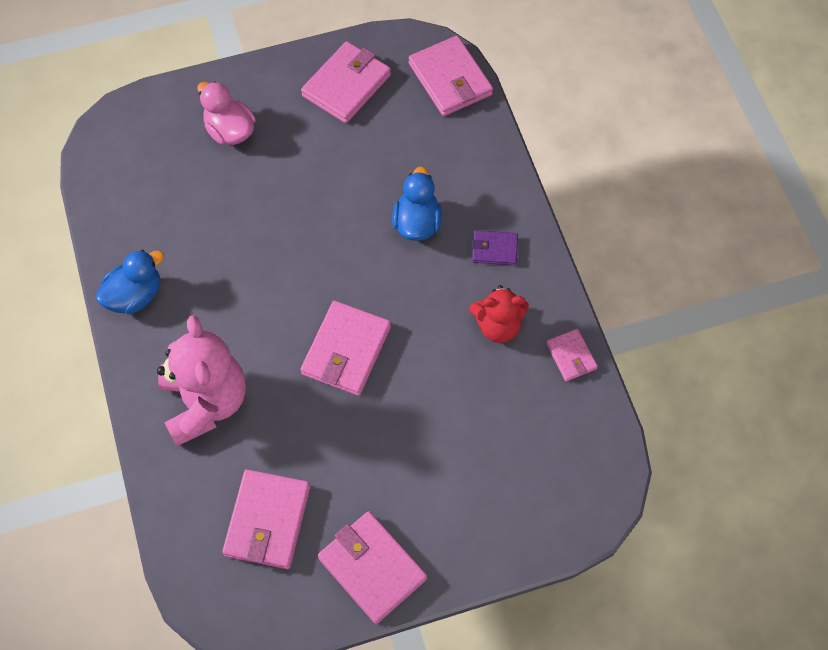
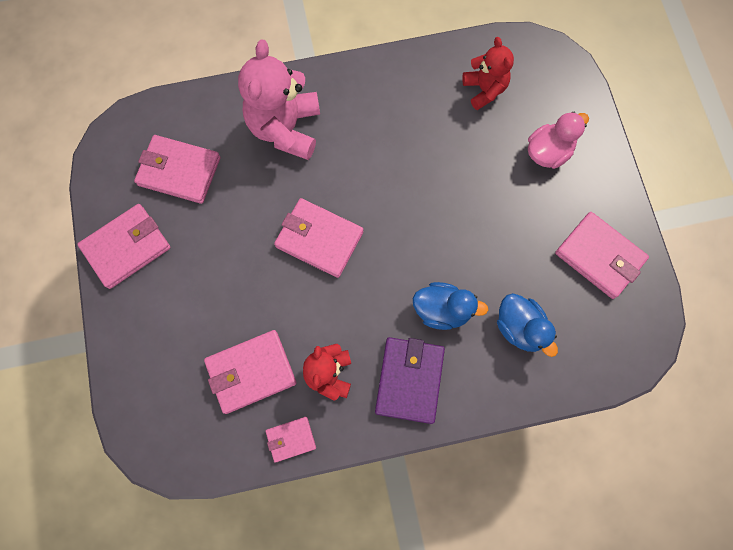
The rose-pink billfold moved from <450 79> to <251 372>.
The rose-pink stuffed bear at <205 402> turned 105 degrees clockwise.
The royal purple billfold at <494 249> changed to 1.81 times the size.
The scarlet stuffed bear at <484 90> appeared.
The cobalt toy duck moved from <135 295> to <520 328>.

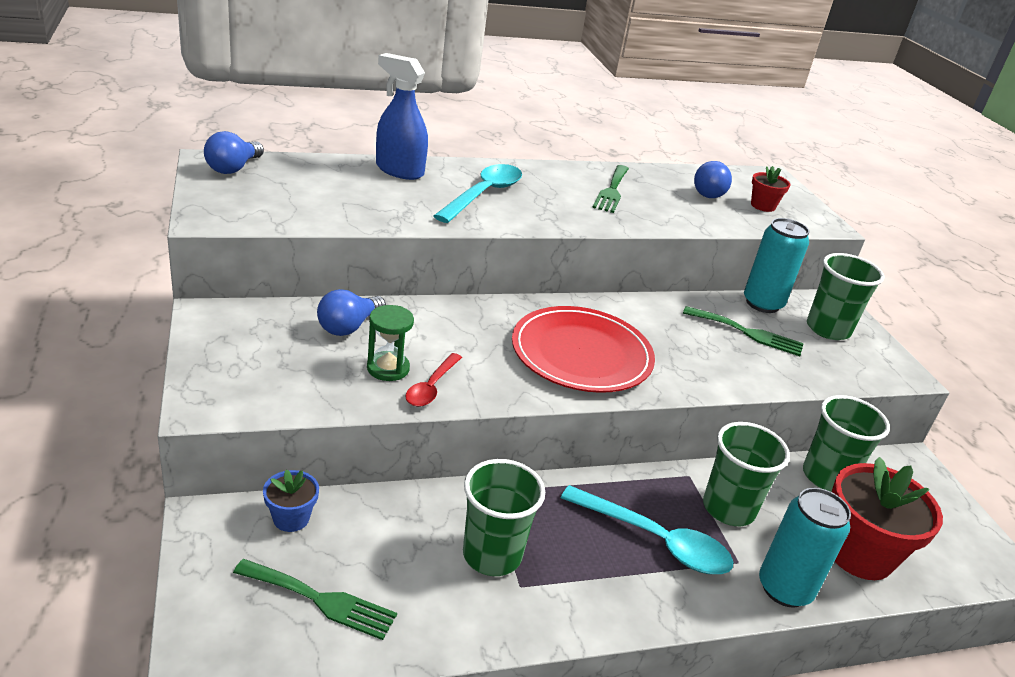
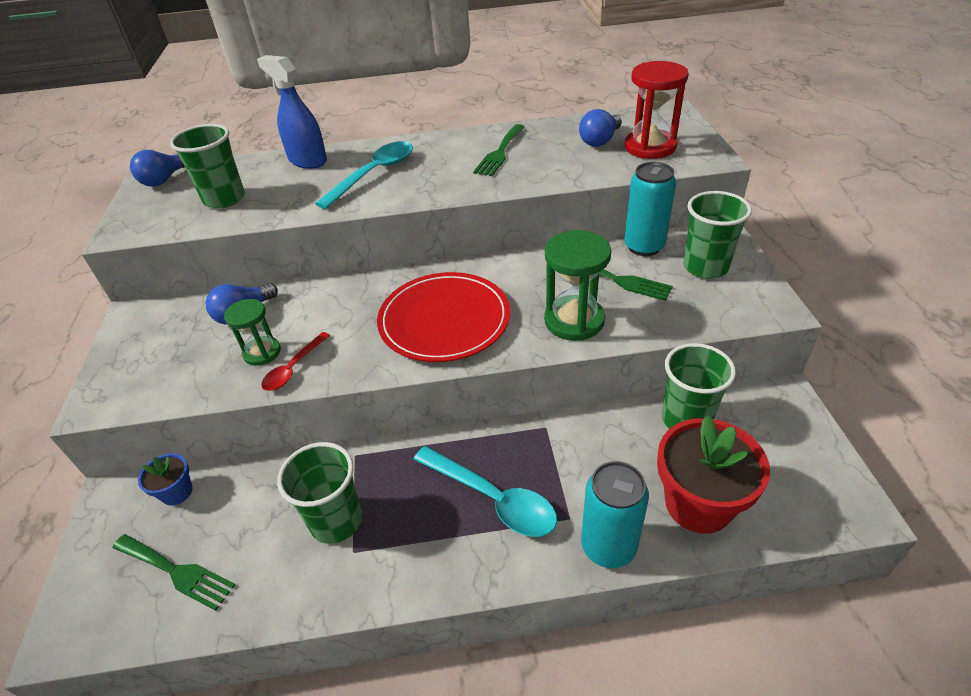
The leaf-green beaker moved from <728 508> to <224 199>.
The leaf-green sandglass at <574 321> appeared.
The scarlet potted plant at <763 206> was replaced by the scarlet sandglass at <650 147>.

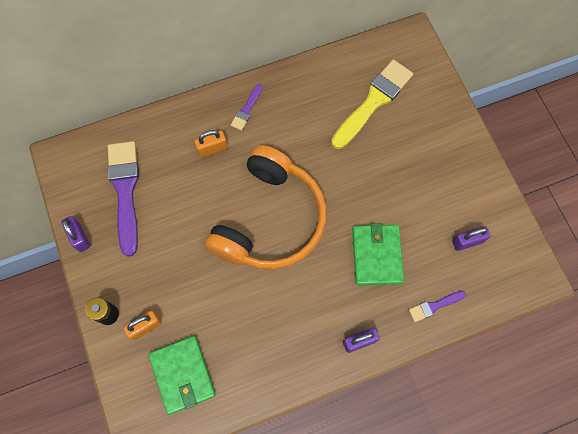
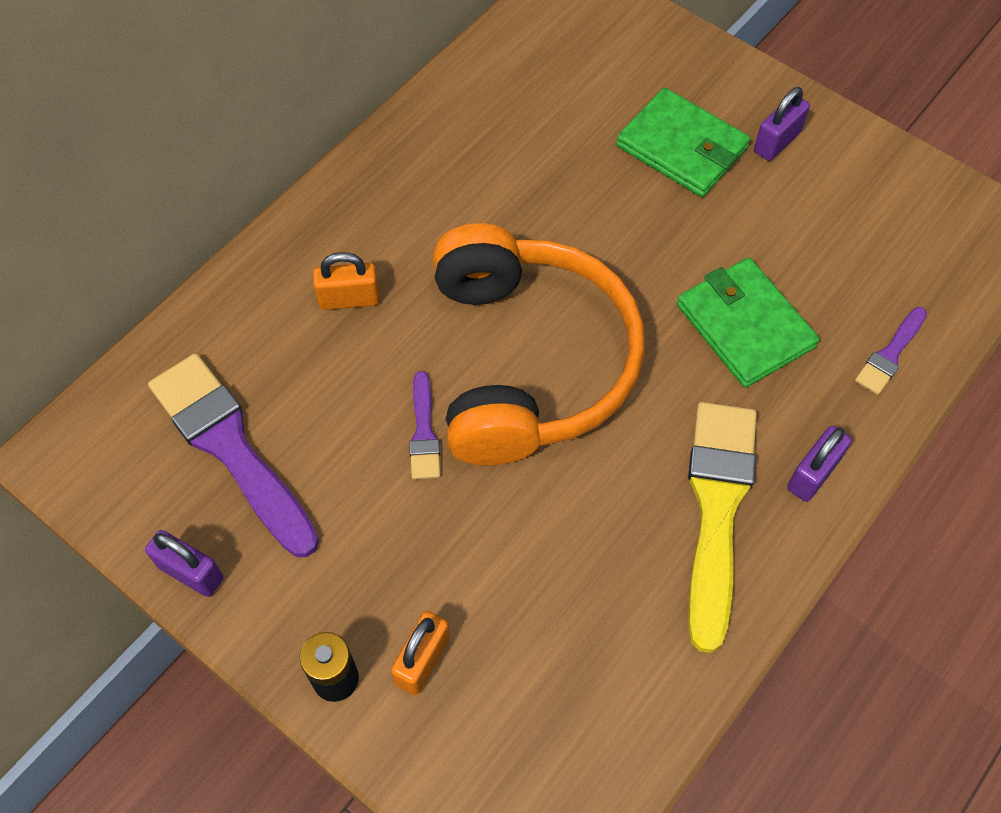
The orange-coloured padlock at <212 149> turned 45 degrees clockwise.
The royal purple paint brush moved from <246 109> to <424 432>.
The leaf-green billfold moved from <183 375> to <682 147>.
The yellow paint brush moved from <373 101> to <716 508>.
The royal purple padlock moved from <467 241> to <777 142>.

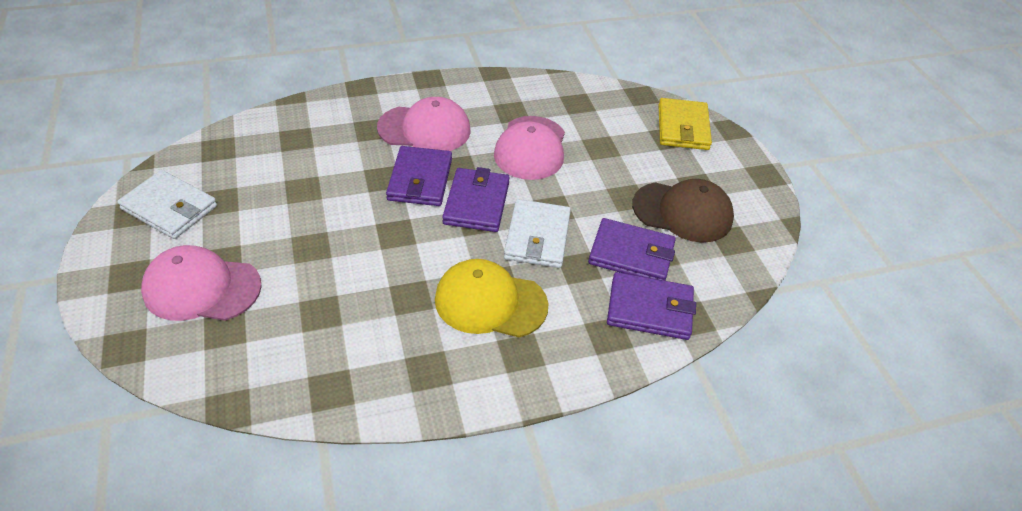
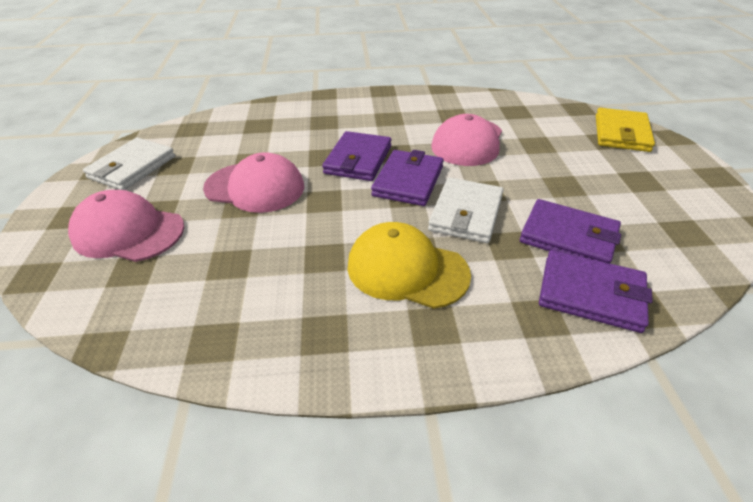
The white billfold at <169 208> turned 75 degrees clockwise.
The rose-pink baseball cap moved from <424 129> to <255 187>.
The dark brown baseball cap at <682 212> disappeared.

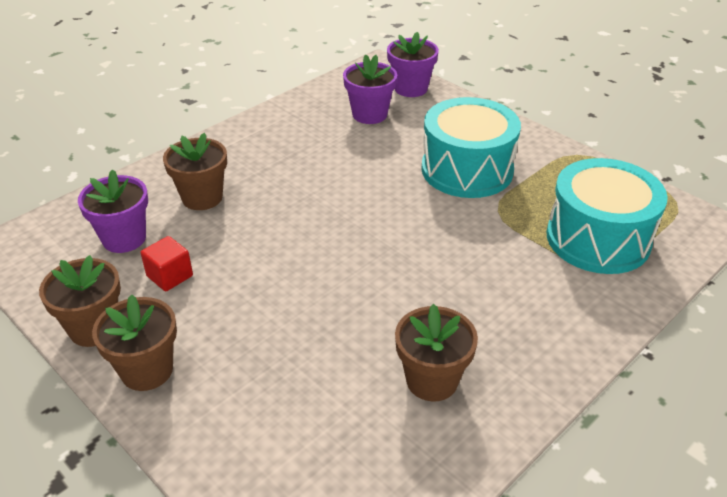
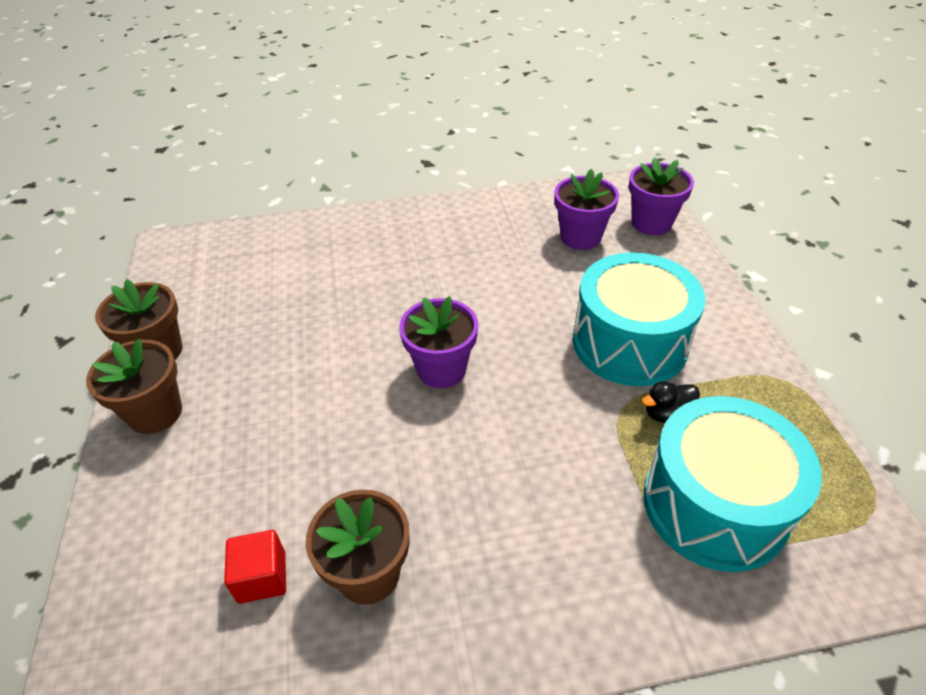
The scarlet block moved from <170 276> to <262 577>.
The royal purple potted plant moved from <124 238> to <441 369>.
The ebony toy duck at <667 414> appeared.
The dark brown potted plant at <202 197> disappeared.

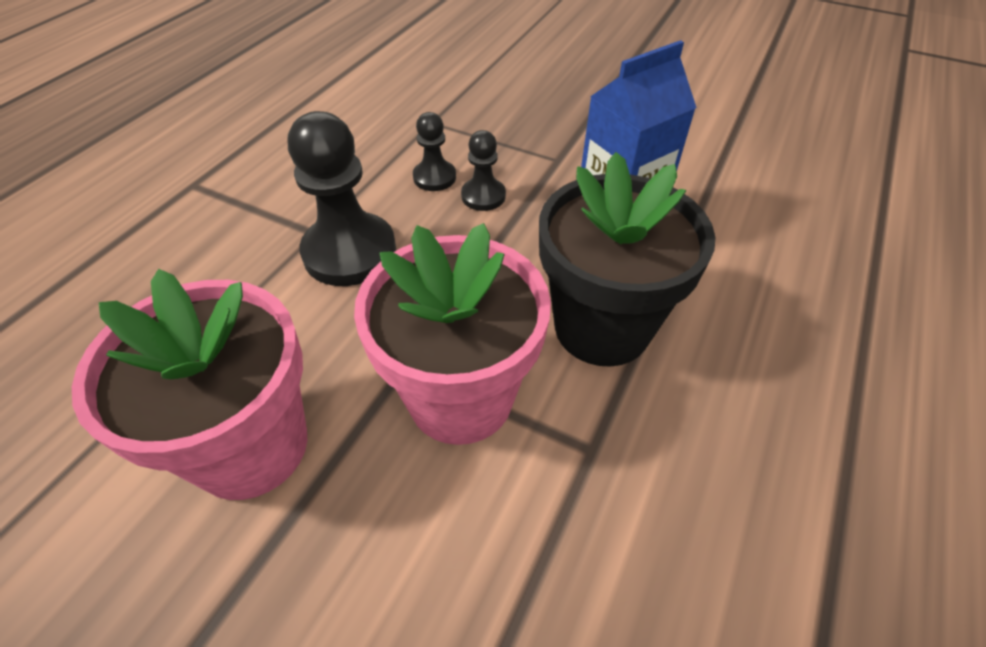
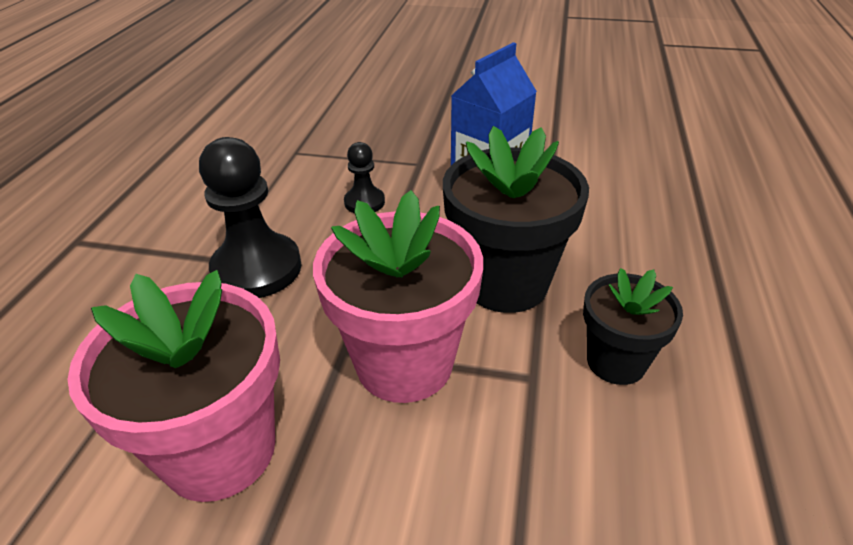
The ebony potted plant at <616 362> appeared.
The ebony chess pawn at <434 177> disappeared.

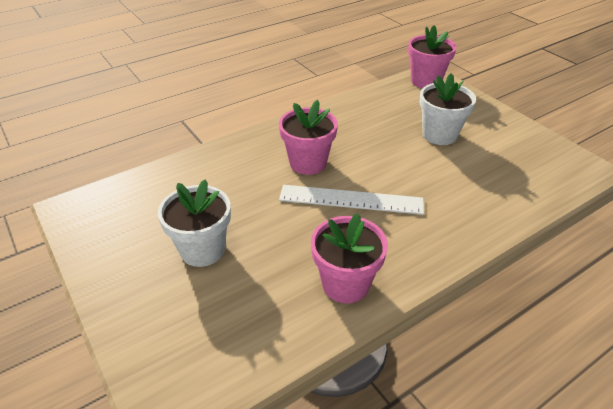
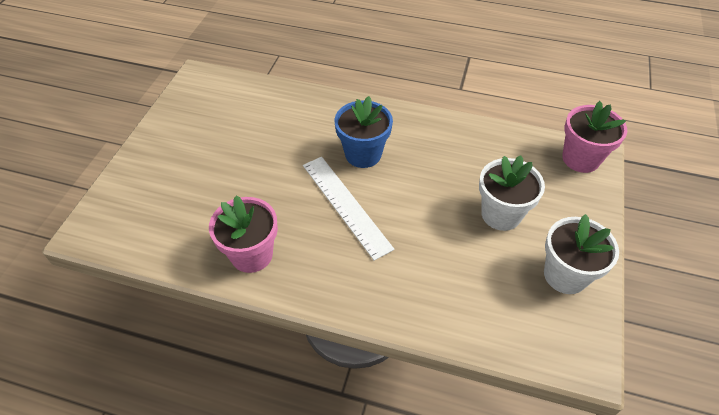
The rose-pink potted plant at <308 163> became the cobalt potted plant at <363 154>.
The white potted plant moved from <202 250> to <565 275>.

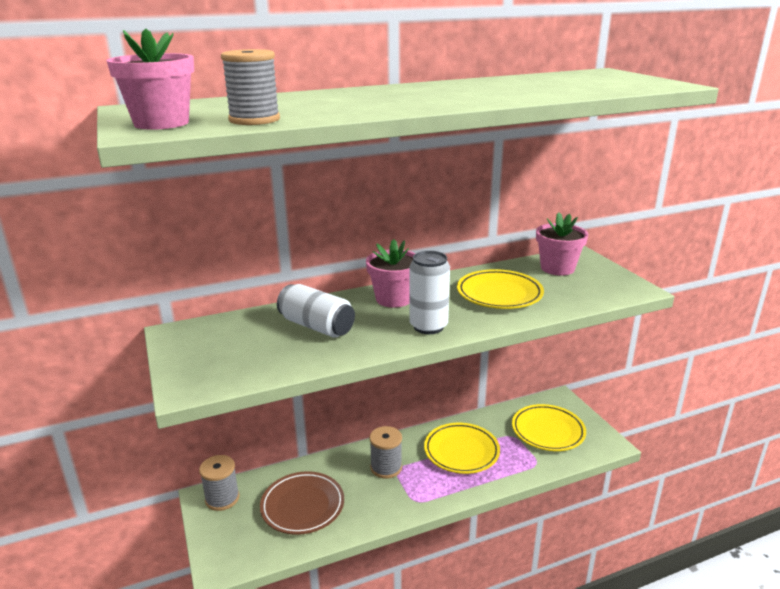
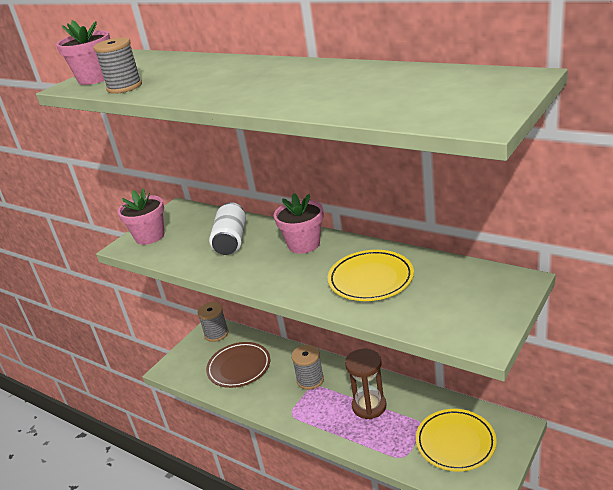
The rose-pink potted plant moved from <557 268> to <149 236>.
The yellow plate at <461 451> was replaced by the dark brown sandglass at <369 406>.
The white soda can at <428 326> disappeared.

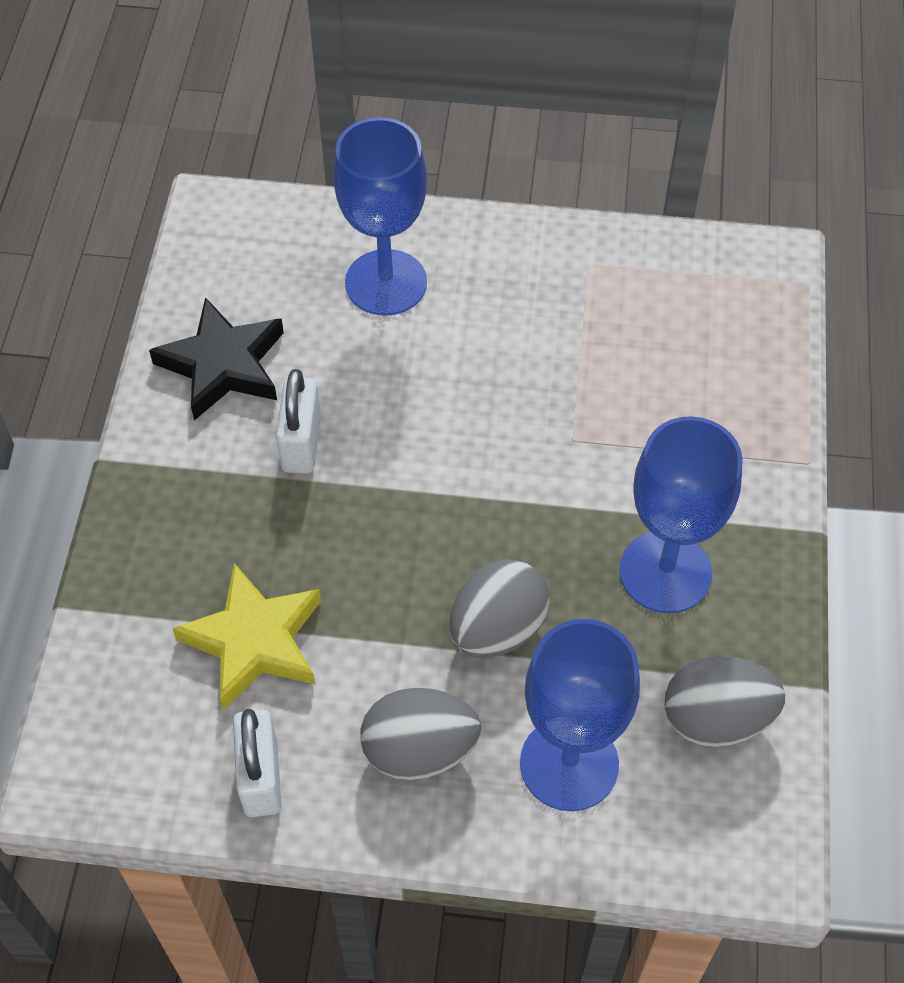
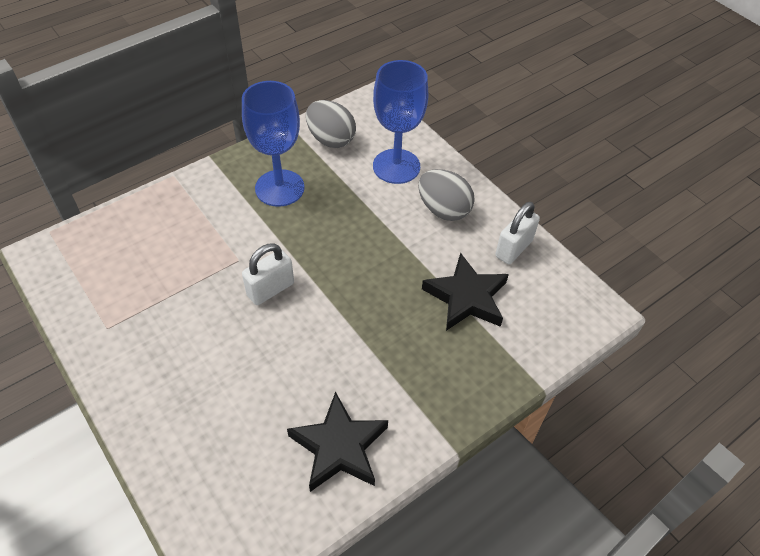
The white padlock moved from <301 443> to <270 289>.
The yellow five-pointed star at <254 641> became the ebony five-pointed star at <466 297>.
The cobalt goblet at <386 283> disappeared.
The ash-grey toy egg at <497 629> disappeared.

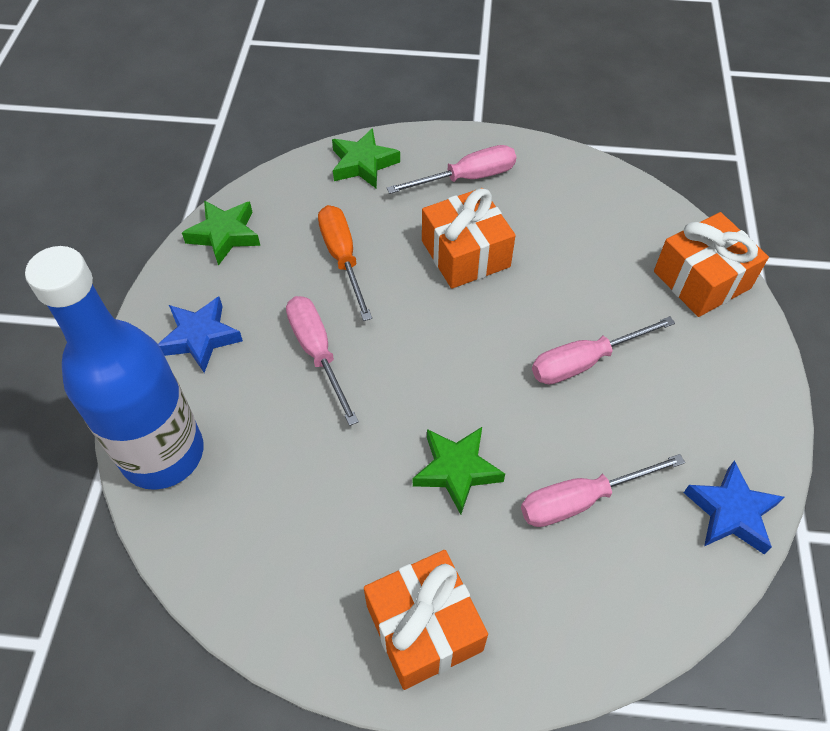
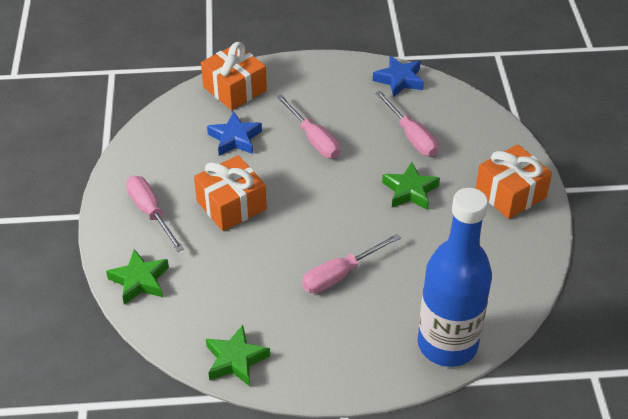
The cobalt five-pointed star moved from <200 338> to <235 138>.
The orange-coloured hand screwdriver at <343 258> disappeared.

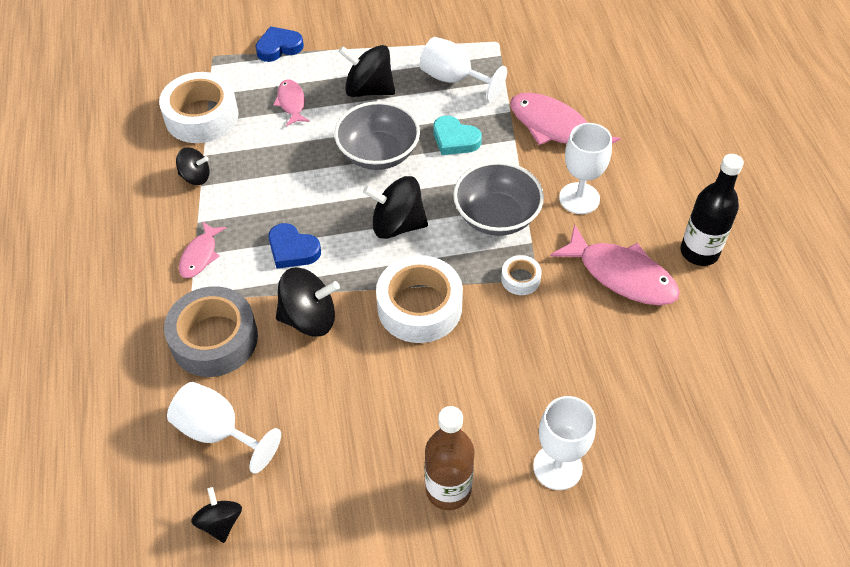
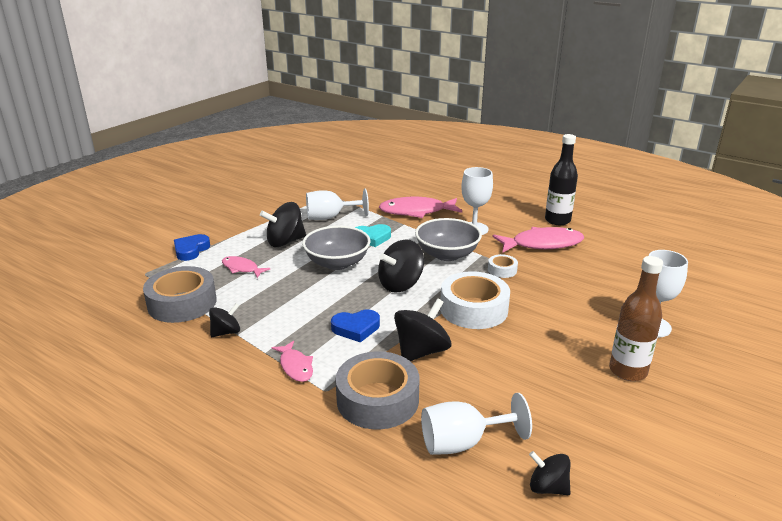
The white sticky tape at <201 116> became the ash-grey sticky tape at <182 303>.

